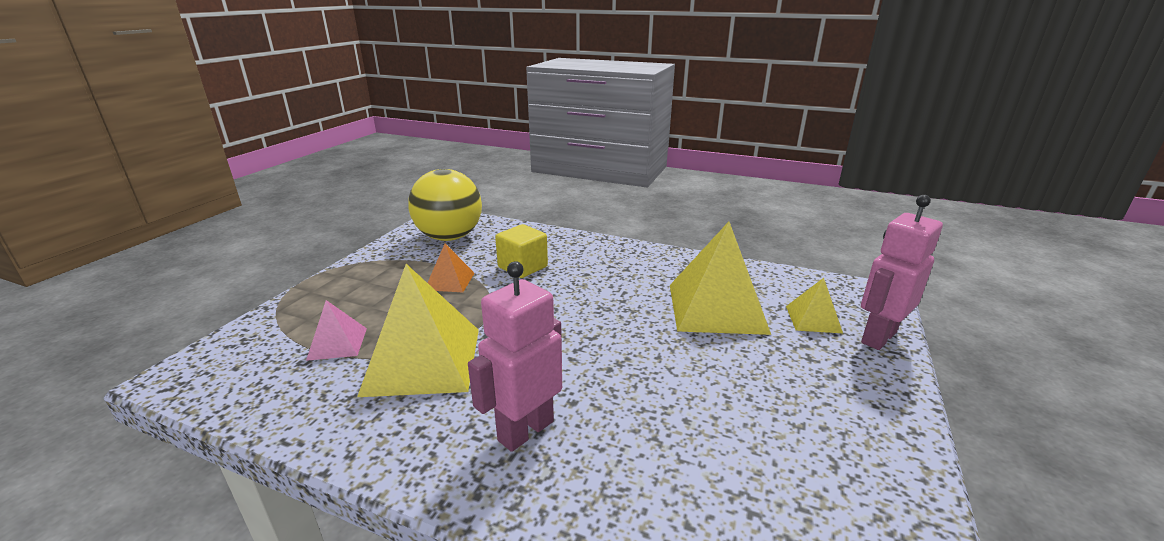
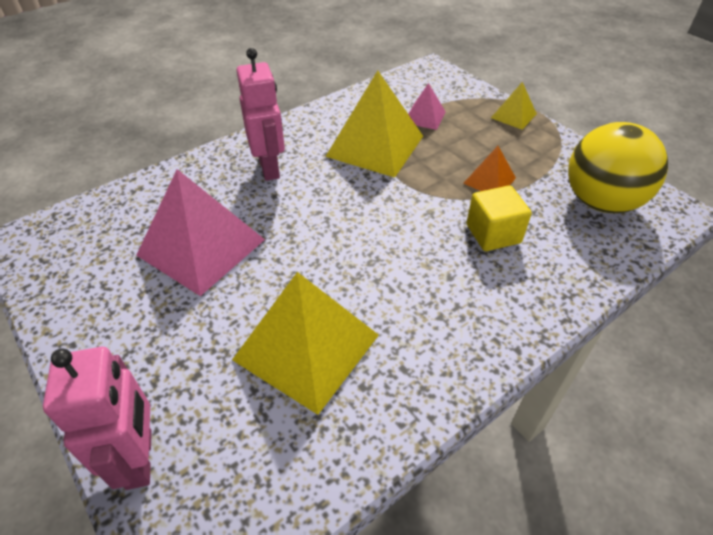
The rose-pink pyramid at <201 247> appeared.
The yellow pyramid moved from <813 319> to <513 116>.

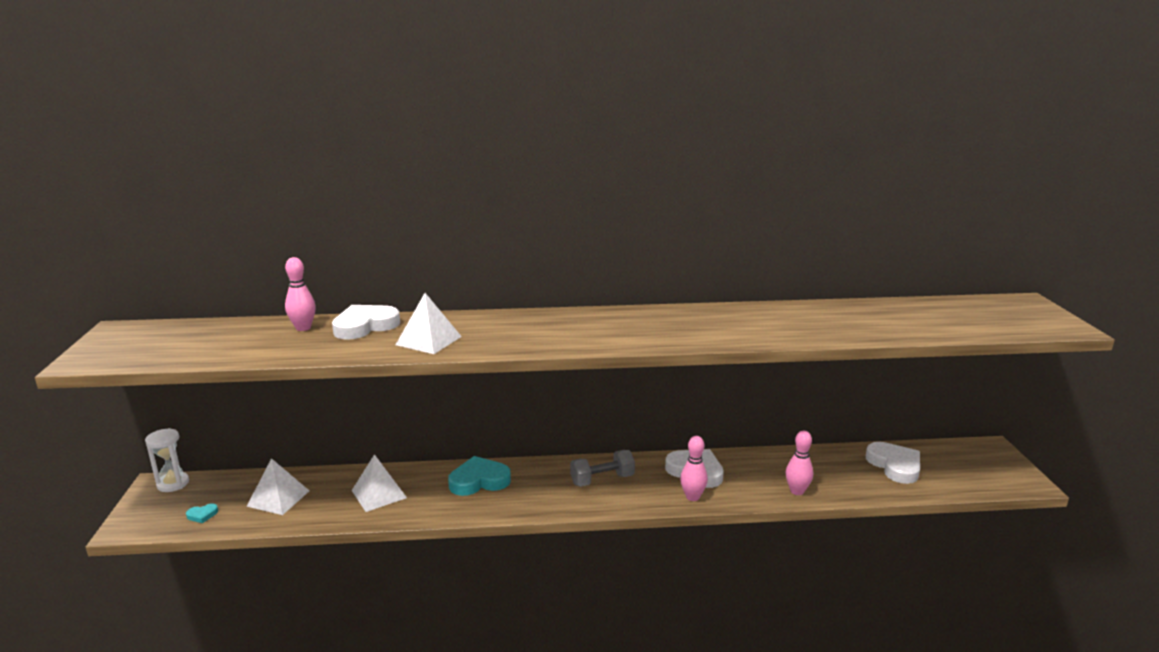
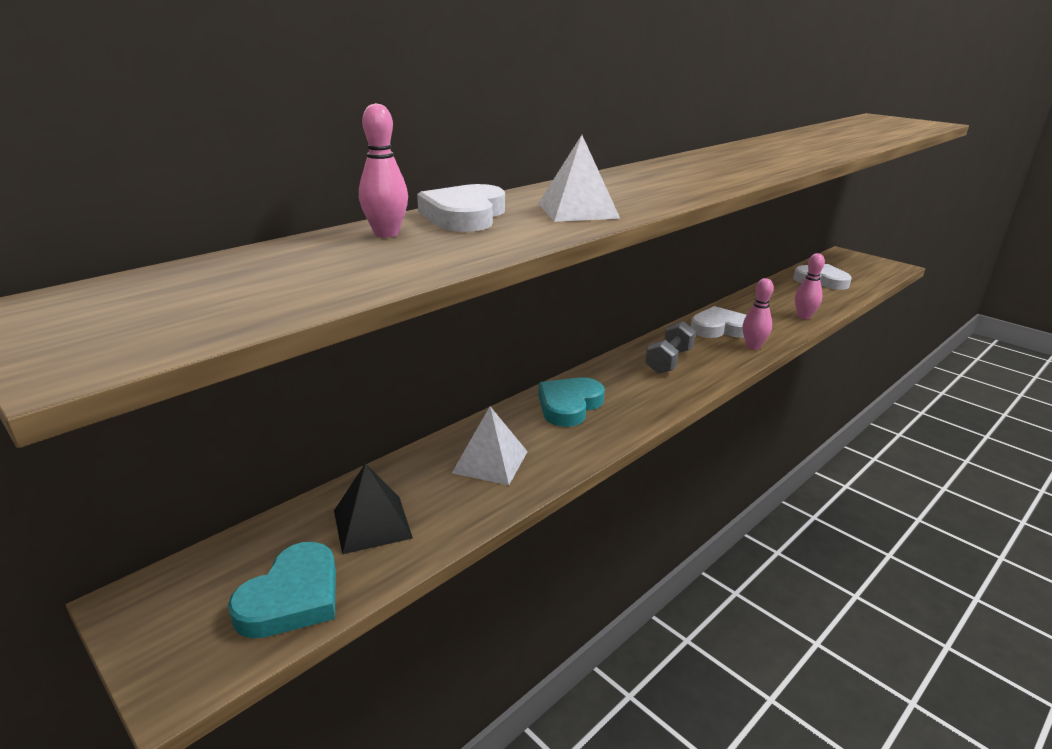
The turquoise love heart at <202 515> changed to 2.27 times the size.
The white pyramid at <278 498> became the ebony pyramid at <372 524>.
The white sandglass at <173 484> disappeared.

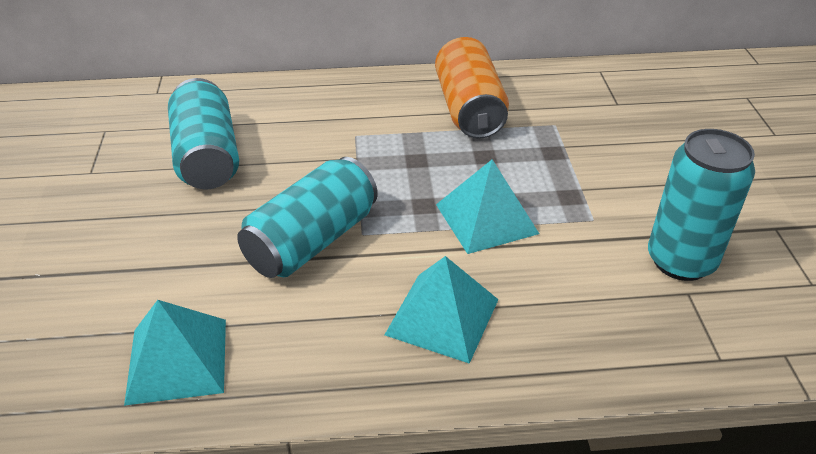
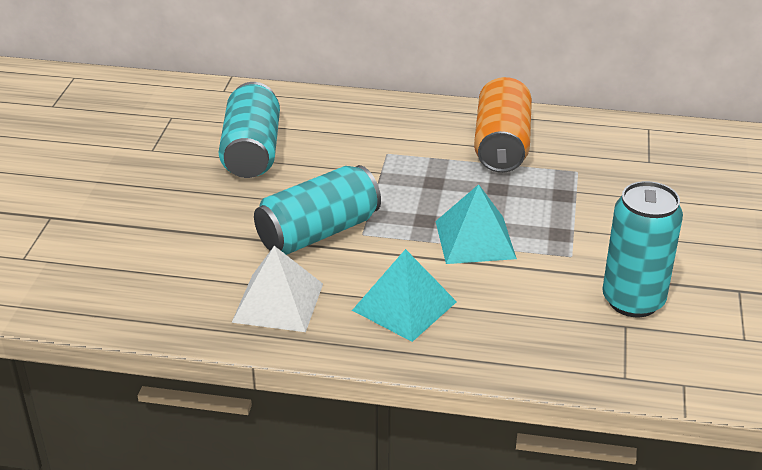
The white pyramid at <278 302> appeared.
The turquoise pyramid at <177 360> disappeared.

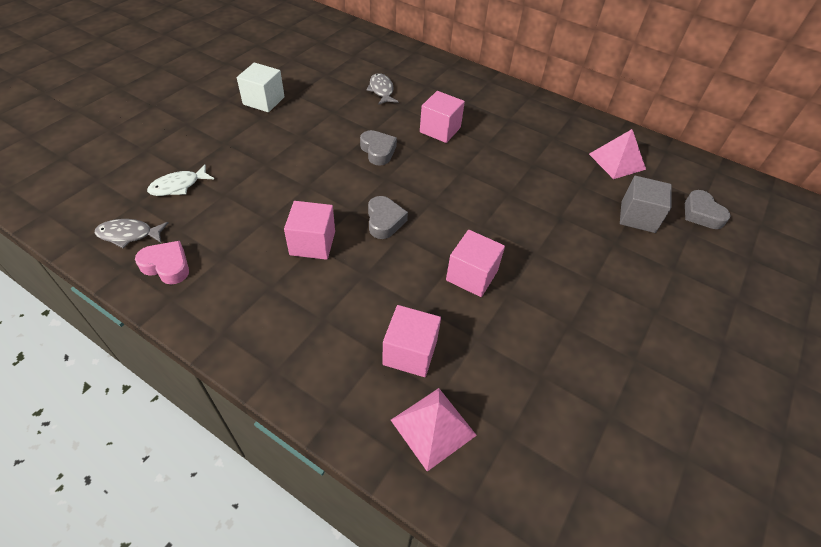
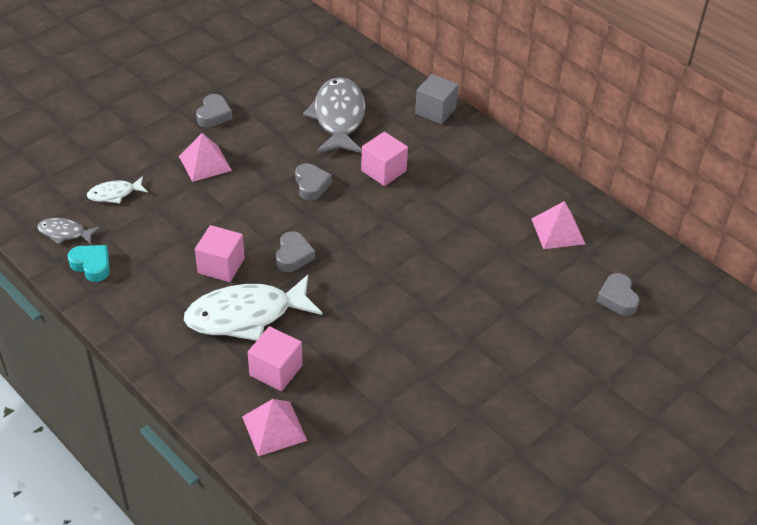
The rose-pink love heart at <167 266> became the turquoise love heart at <92 265>.
The rose-pink pyramid at <205 163> appeared.
The white toy fish at <246 315> appeared.
The white block at <264 101> was replaced by the ash-grey love heart at <214 115>.
The ash-grey toy fish at <381 90> changed to 2.07 times the size.
The ash-grey block moved from <638 217> to <435 111>.
The rose-pink block at <472 275> disappeared.

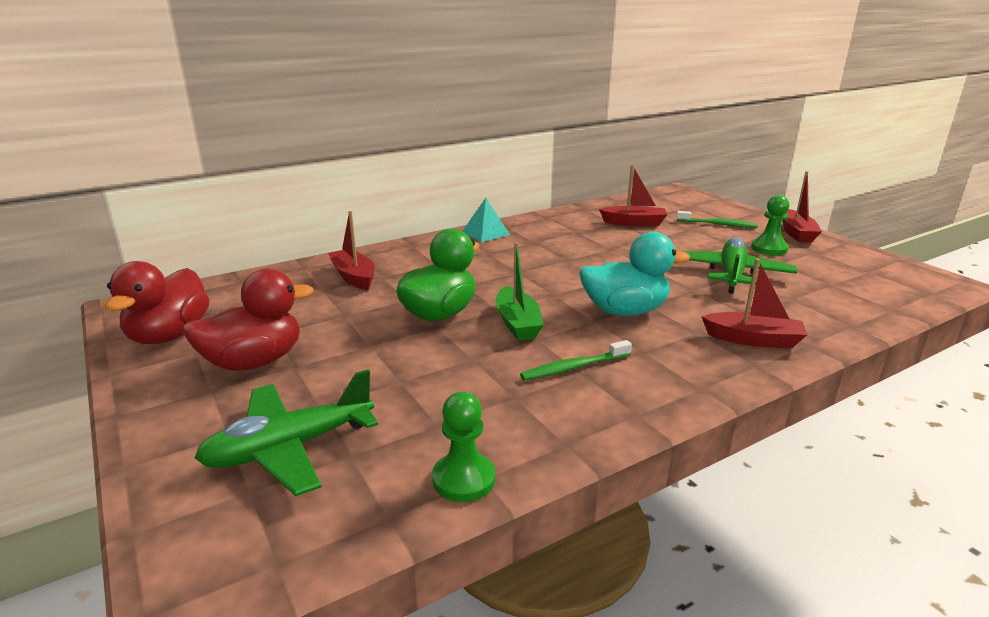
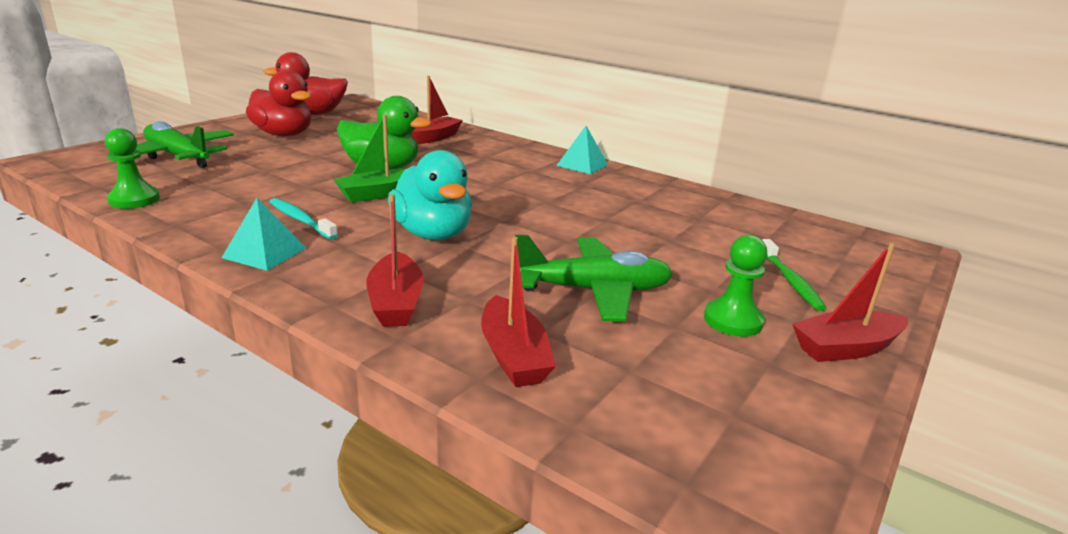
The turquoise pyramid at <264 252> appeared.
The leaf-green toothbrush at <574 367> became the turquoise toothbrush at <301 220>.
The scarlet sailboat moved from <634 223> to <513 356>.

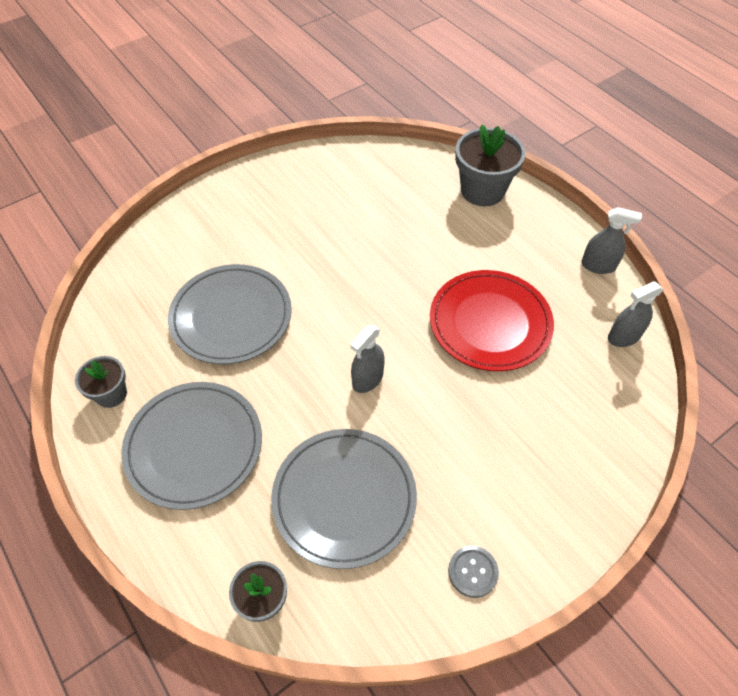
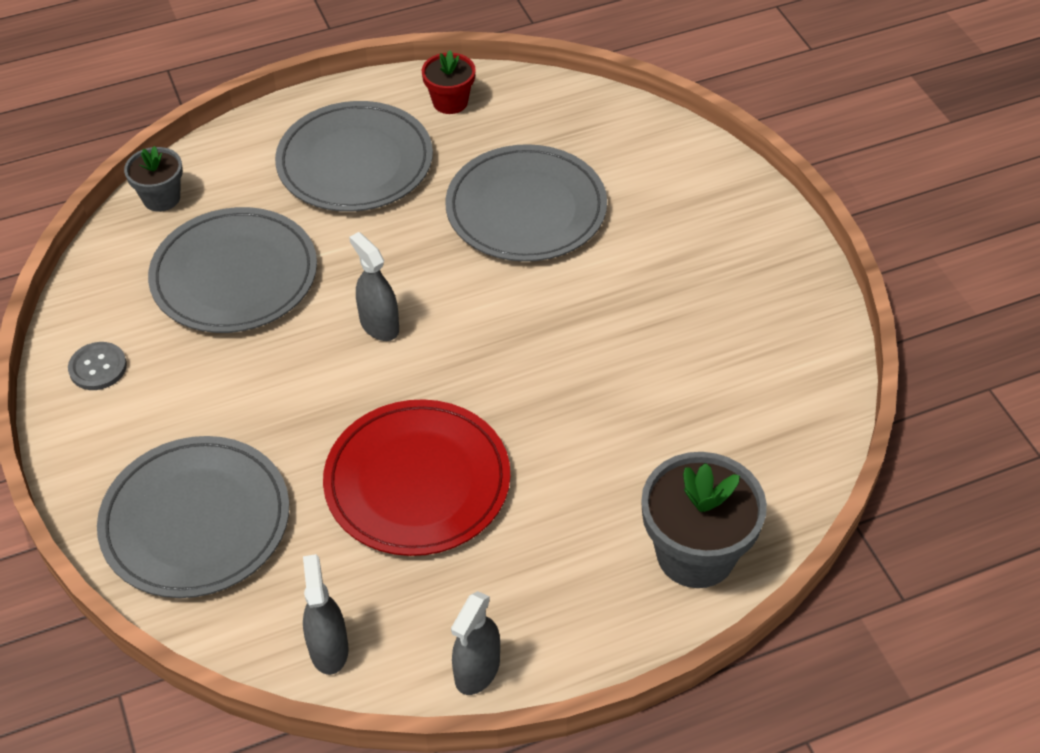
The ash-grey plate at <196 521> appeared.
The ash-grey potted plant at <111 394> became the scarlet potted plant at <450 102>.

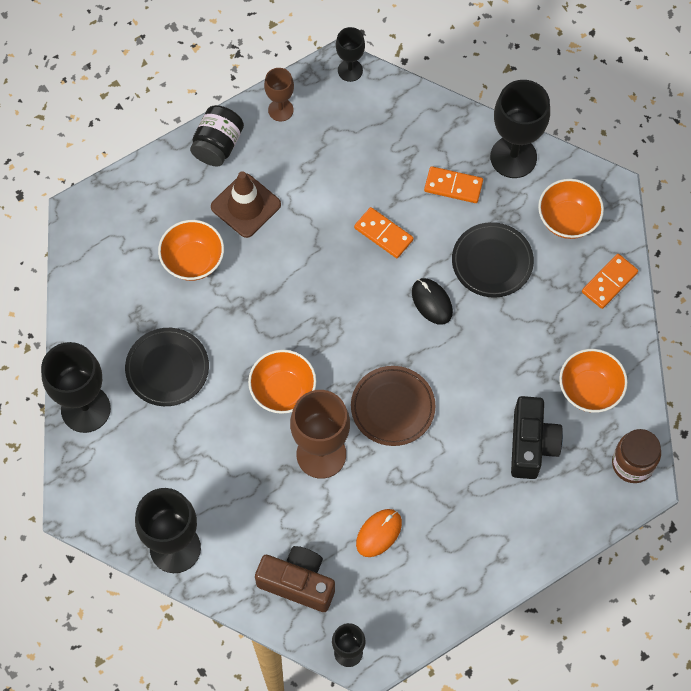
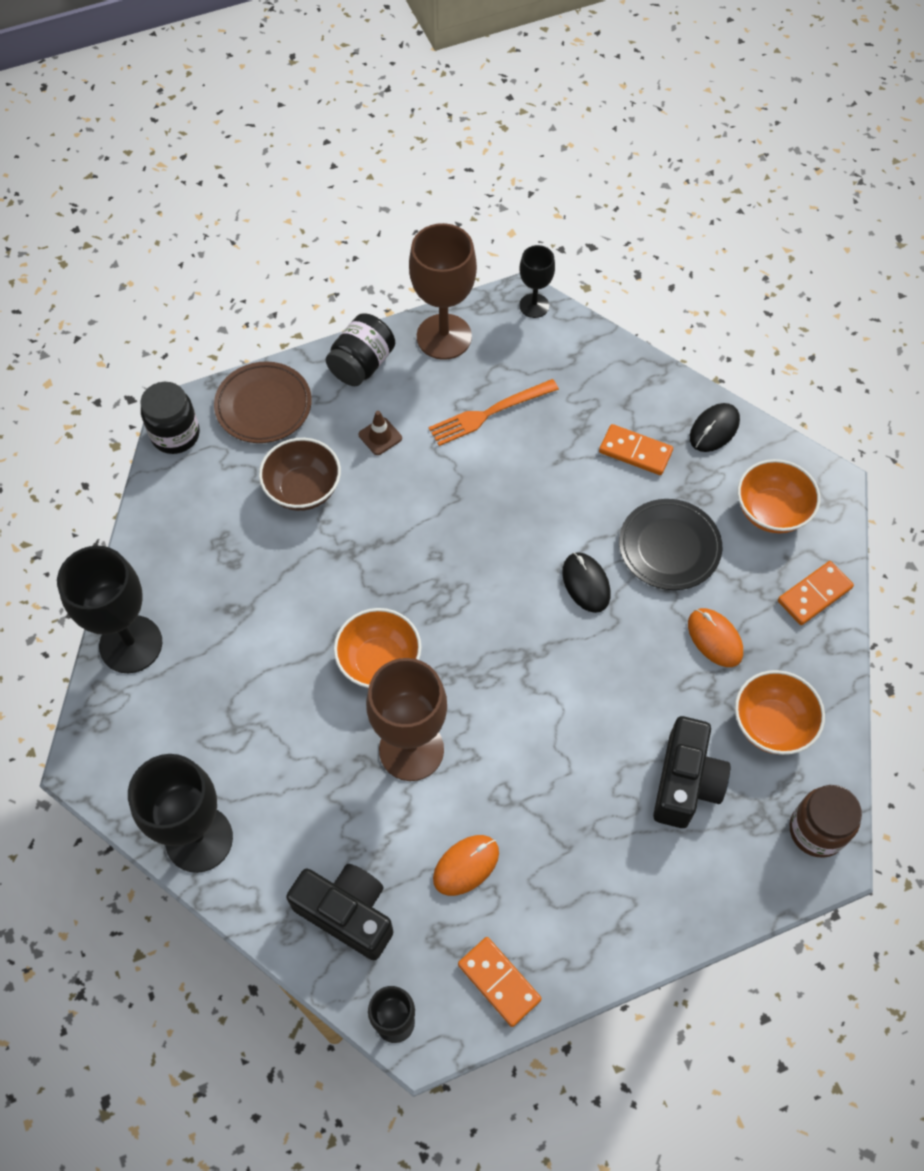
The ebony jar at <175 434> appeared.
The dark brown plate moved from <392 407> to <263 406>.
The orange-coloured bowl at <193 260> became the dark brown bowl at <303 489>.
The dark brown compact camera at <298 583> became the ebony compact camera at <347 913>.
The dark brown road cone at <245 205> changed to 0.52 times the size.
The dark brown goblet at <280 110> changed to 1.82 times the size.
The orange-coloured dinner fork at <489 413> appeared.
The orange-coloured domino piece moved from <383 234> to <499 982>.
The orange-coloured PC mouse at <714 638> appeared.
The ebony goblet at <513 157> was replaced by the ebony PC mouse at <714 429>.
The ebony plate at <167 369> disappeared.

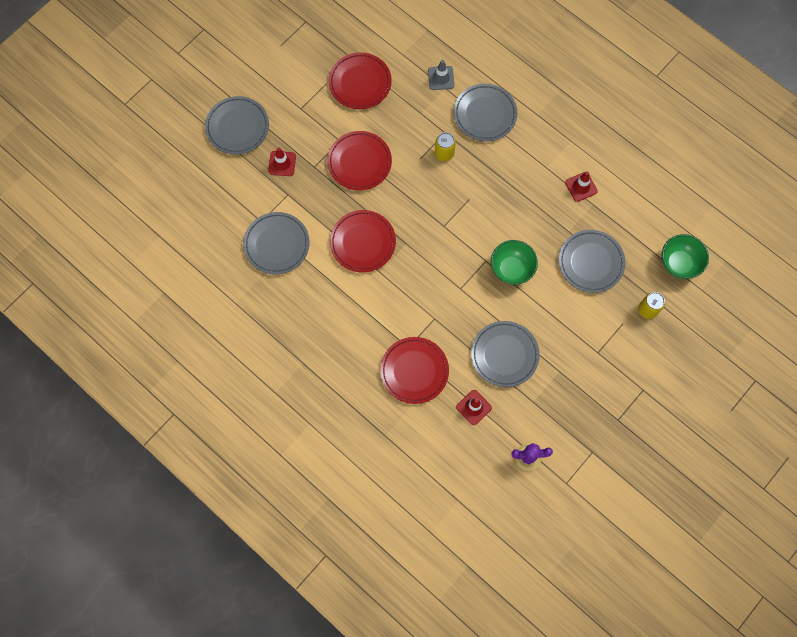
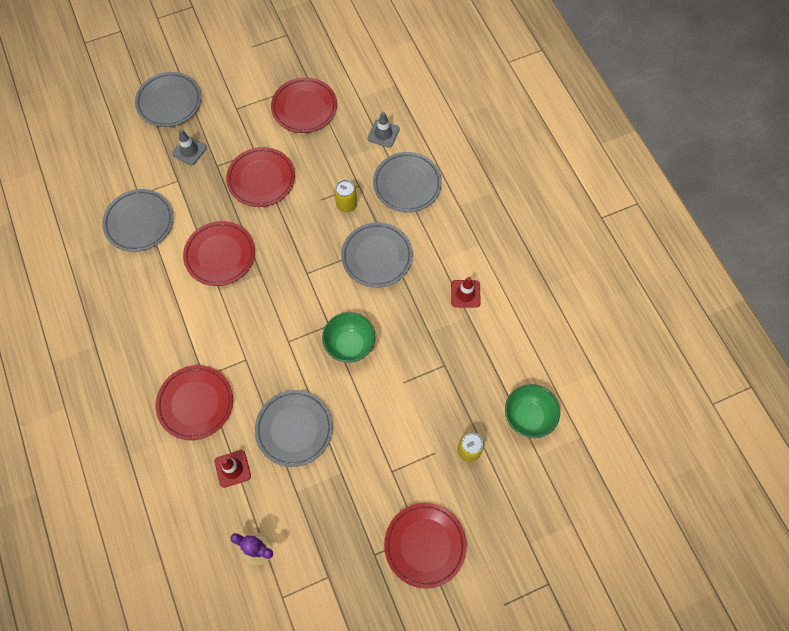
The scarlet road cone at <282 163> became the ash-grey road cone at <189 150>.
The ash-grey plate moved from <591 262> to <377 256>.
The scarlet plate at <425 545> appeared.

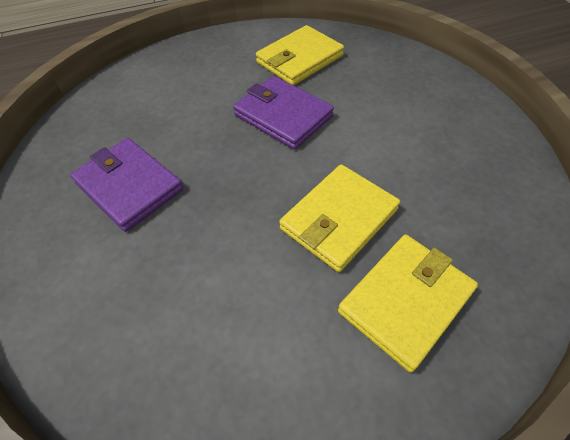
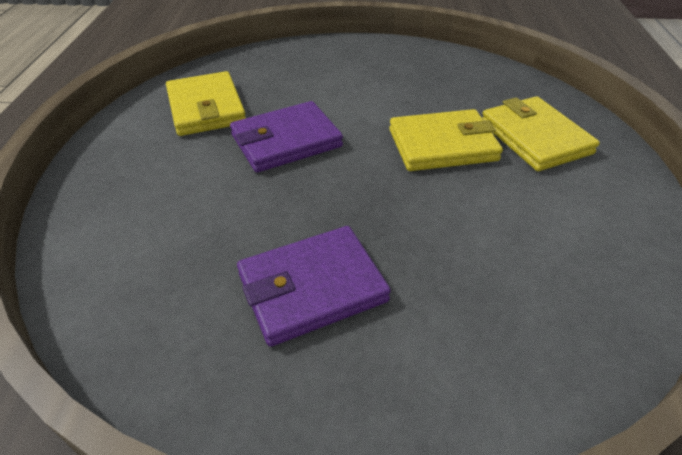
The yellow billfold at <339 219> turned 75 degrees counterclockwise.

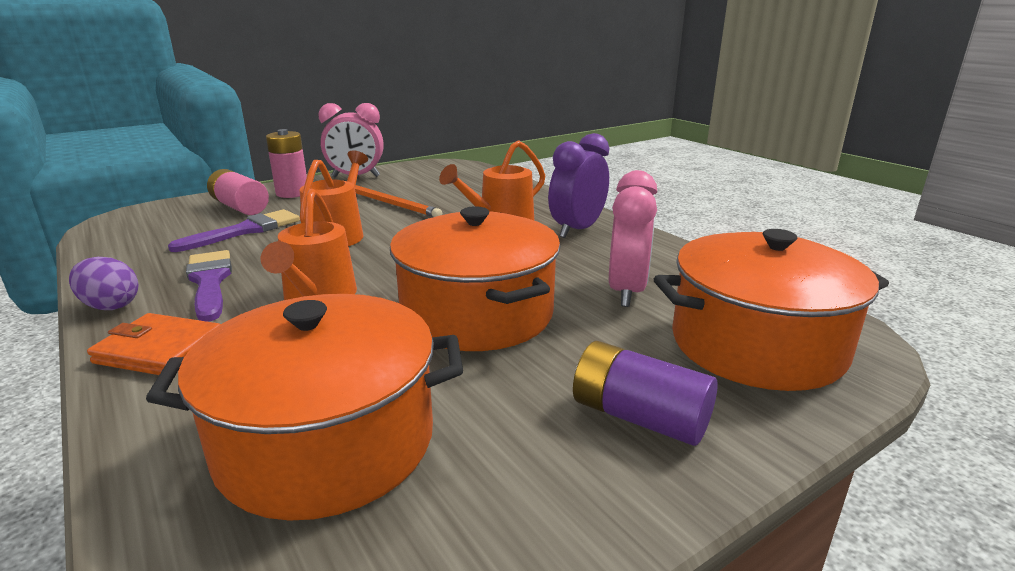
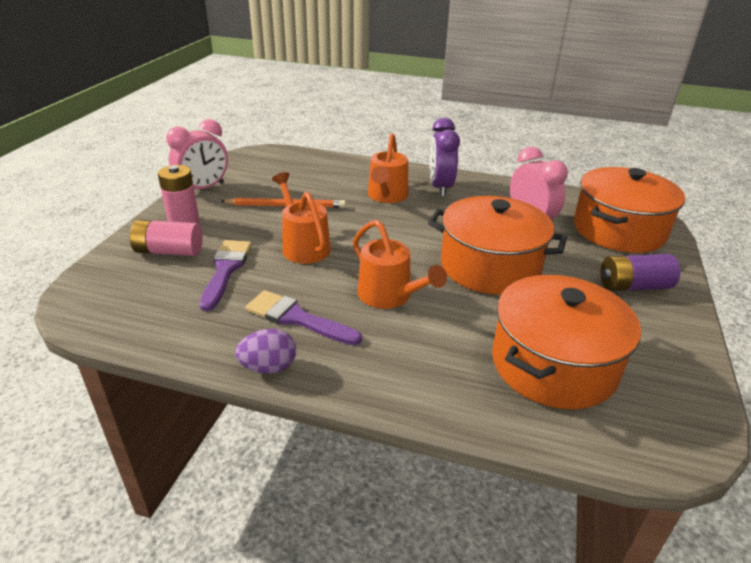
The orange-coloured billfold at <160 350> disappeared.

